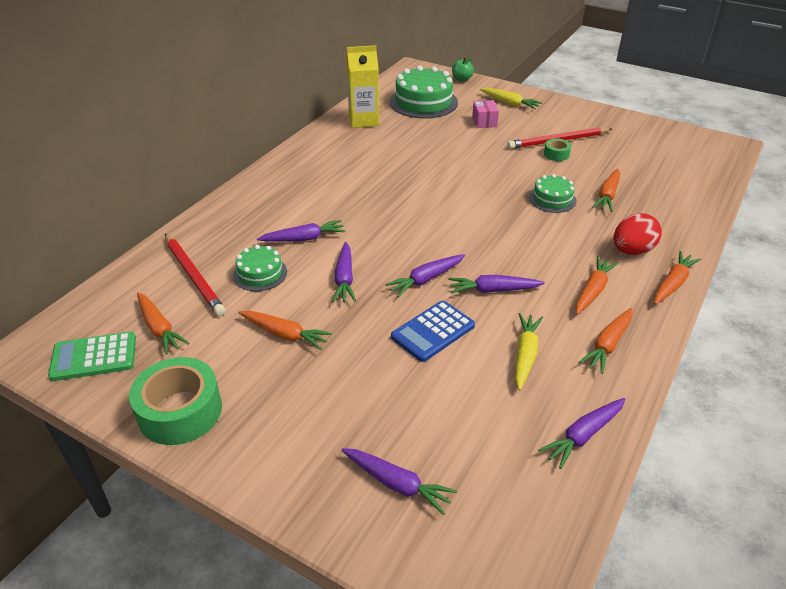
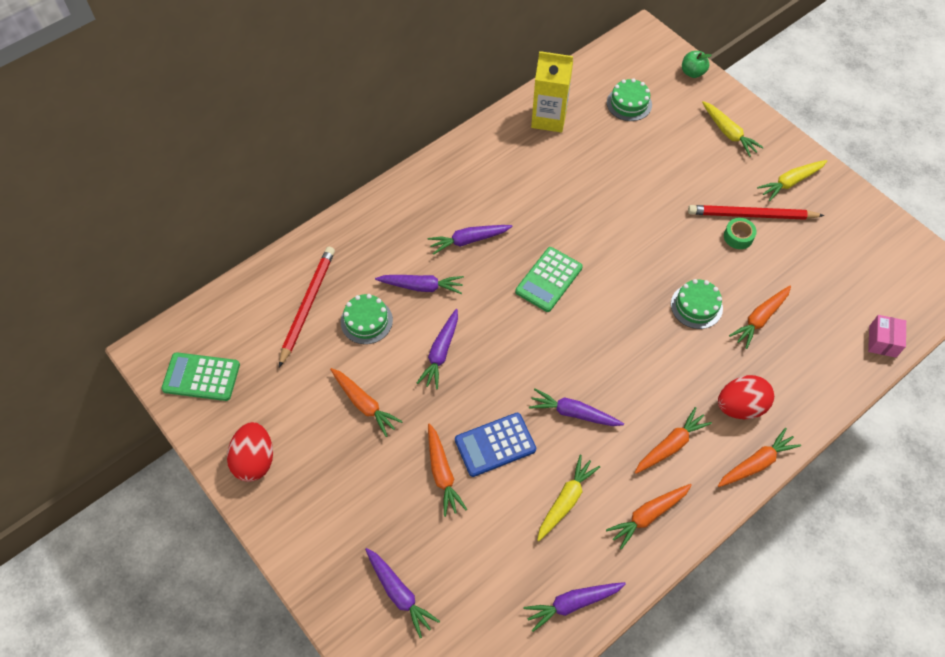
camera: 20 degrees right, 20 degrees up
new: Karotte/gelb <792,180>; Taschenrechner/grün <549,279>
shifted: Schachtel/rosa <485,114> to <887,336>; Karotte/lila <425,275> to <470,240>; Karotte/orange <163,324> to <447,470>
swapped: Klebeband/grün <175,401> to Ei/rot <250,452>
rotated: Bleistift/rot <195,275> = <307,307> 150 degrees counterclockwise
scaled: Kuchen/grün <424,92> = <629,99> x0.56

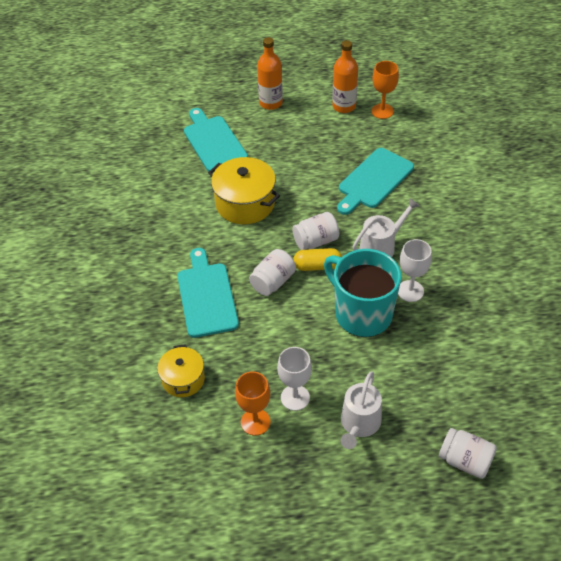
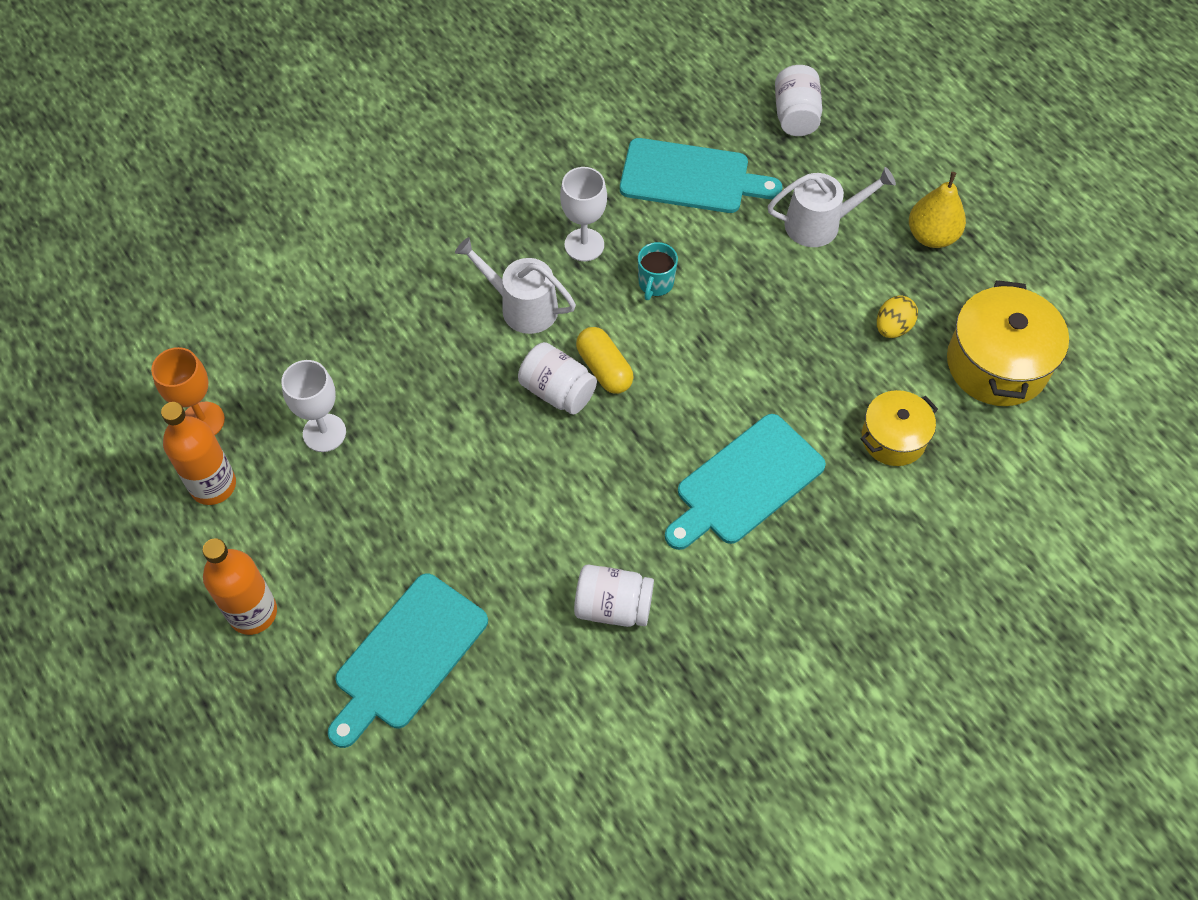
camera: 120 degrees left, 10 degrees up
new: Birne/gelb <937,210>
shifted: Schneidebrett/türkis <375,181> to <701,175>; Kochtopf/gelb <244,190> to <1008,343>; Einmachglas/weiß <272,272> to <614,596>; Kelch/weiß <294,379> to <313,406>
swapped: Kelch/orange <252,404> to Ei/gelb <897,316>
scaled: Tasse/türkis <362,293> = <658,271> x0.42

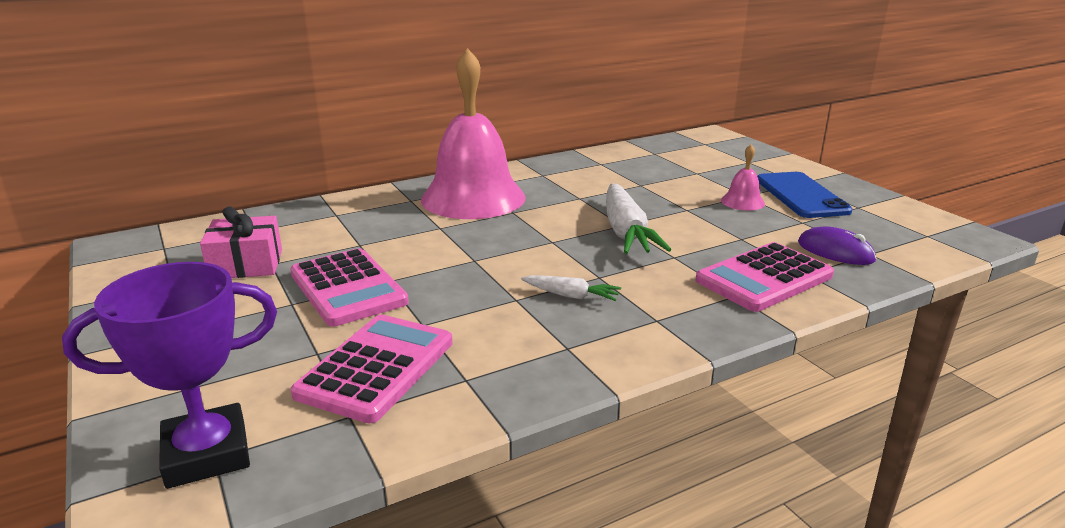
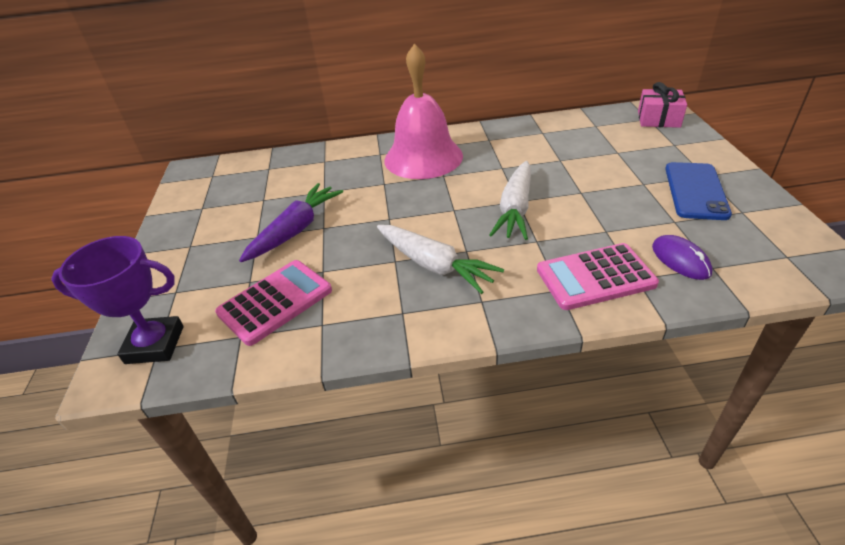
camera: 25 degrees right, 15 degrees up
gone: Glocke/rosa <743,177>
shifted: Geschenk/rosa <241,242> to <662,105>
swapped: Taschenrechner/rosa <349,287> to Karotte/lila <291,222>
scaled: Karotte/weiß <571,288> = <440,259> x1.95

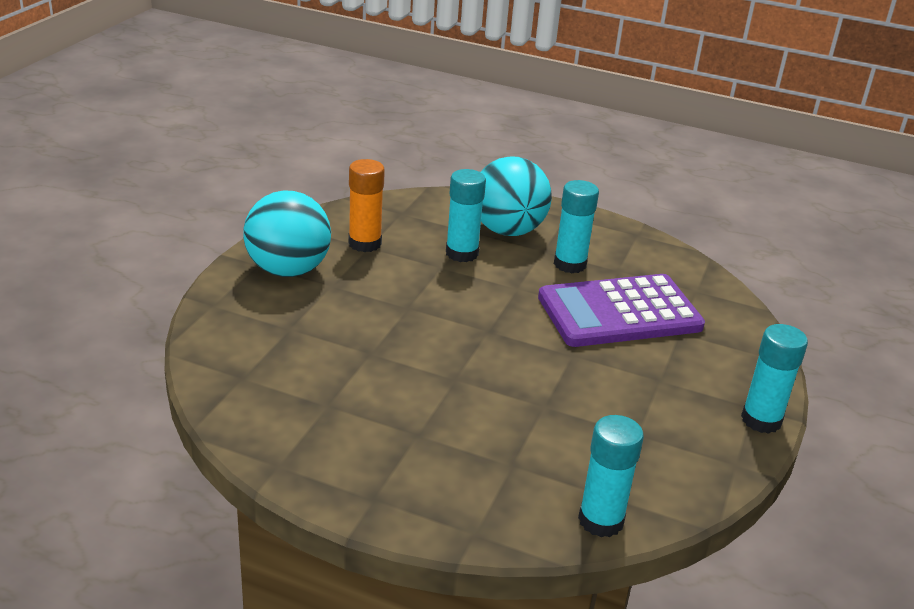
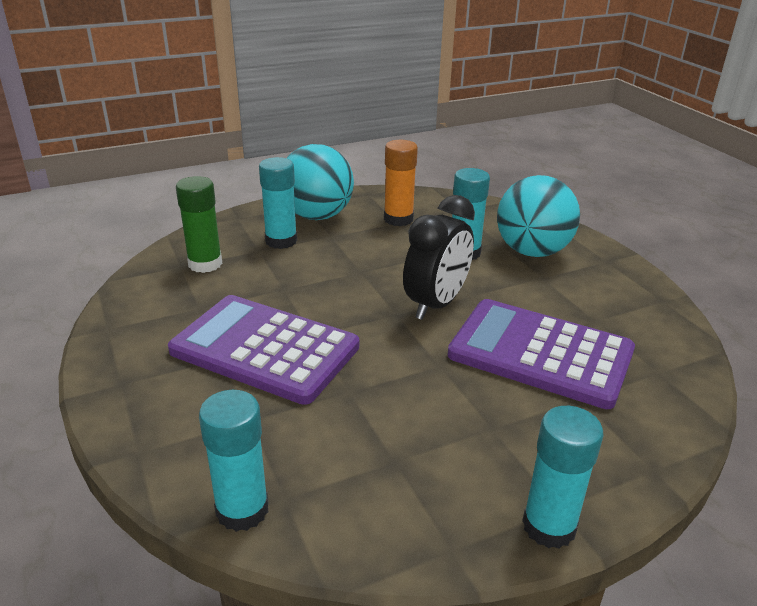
camera: 45 degrees right, 0 degrees up
new: Klebestift/grün <199,224>; Wecker/schwarz <439,257>; Taschenrechner/lila <263,350>
shifted: Klebestift/türkis <576,226> to <278,203>

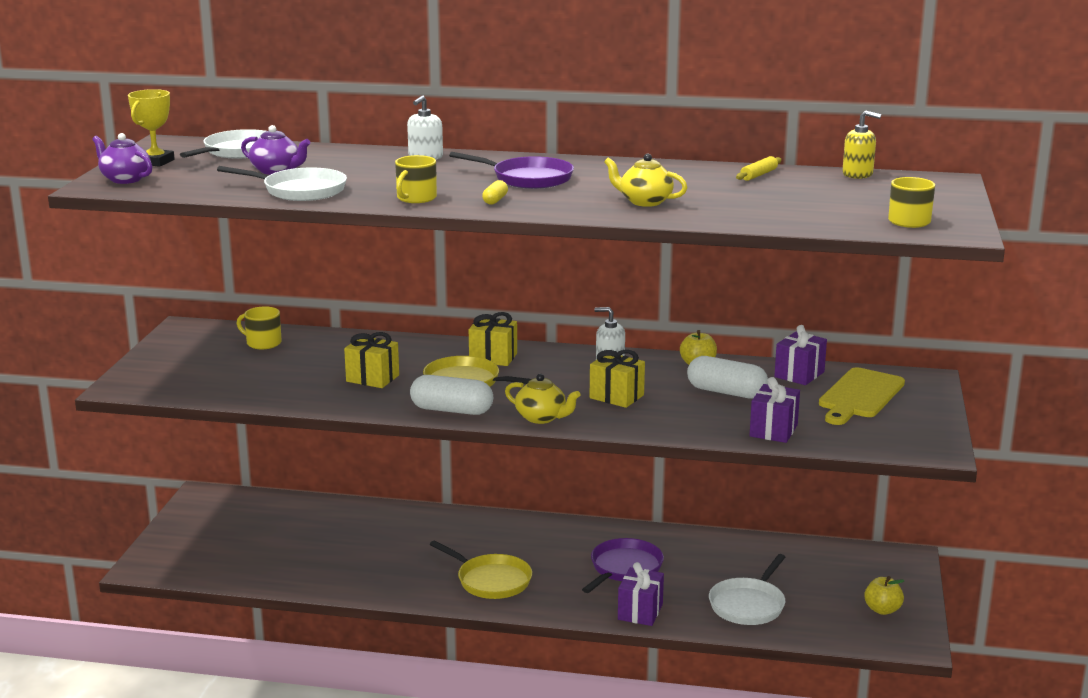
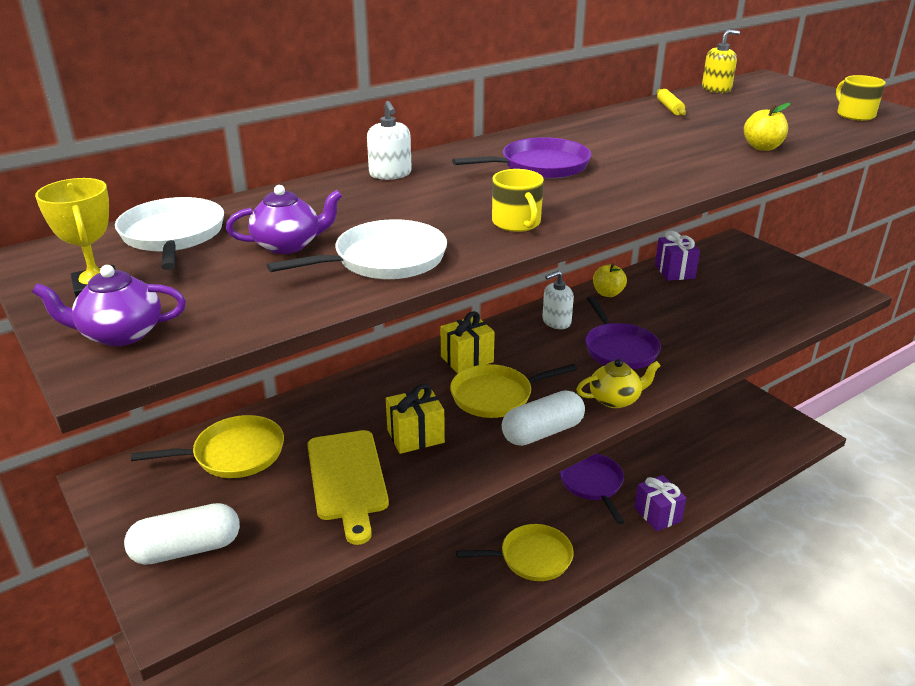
camera: 45 degrees left, 10 degrees up
gone: Teekanne/gelb <646,180>; Kapsel/gelb <495,192>; Geschenk/lila <775,410>; Pfanne/weiß <747,589>
shifted: Kapsel/weiß <727,377> to <182,534>; Schneidebrett/gelb <862,396> to <348,487>; Apfel/gelb <884,595> to <767,127>
swapped: Tasse/gelb <259,327> to Pfanne/gelb <207,446>; Geschenk/gelb <617,379> to Pfanne/lila <623,332>

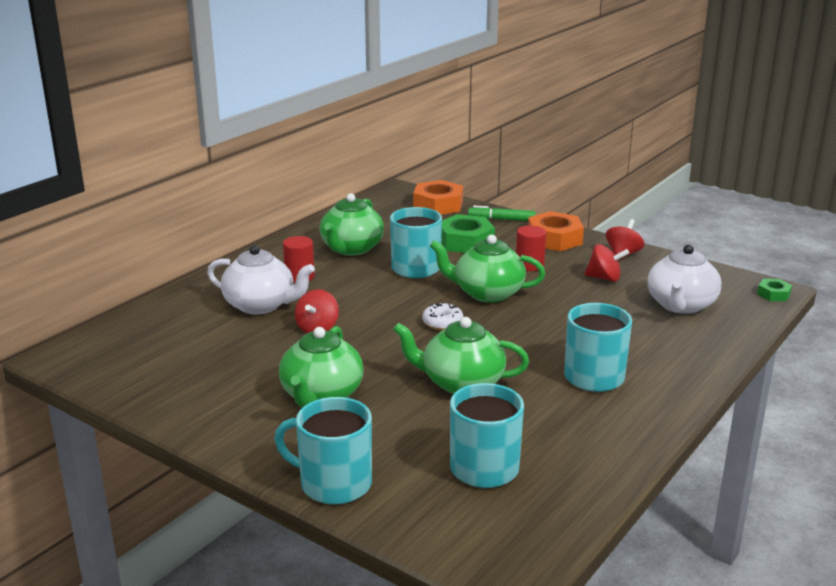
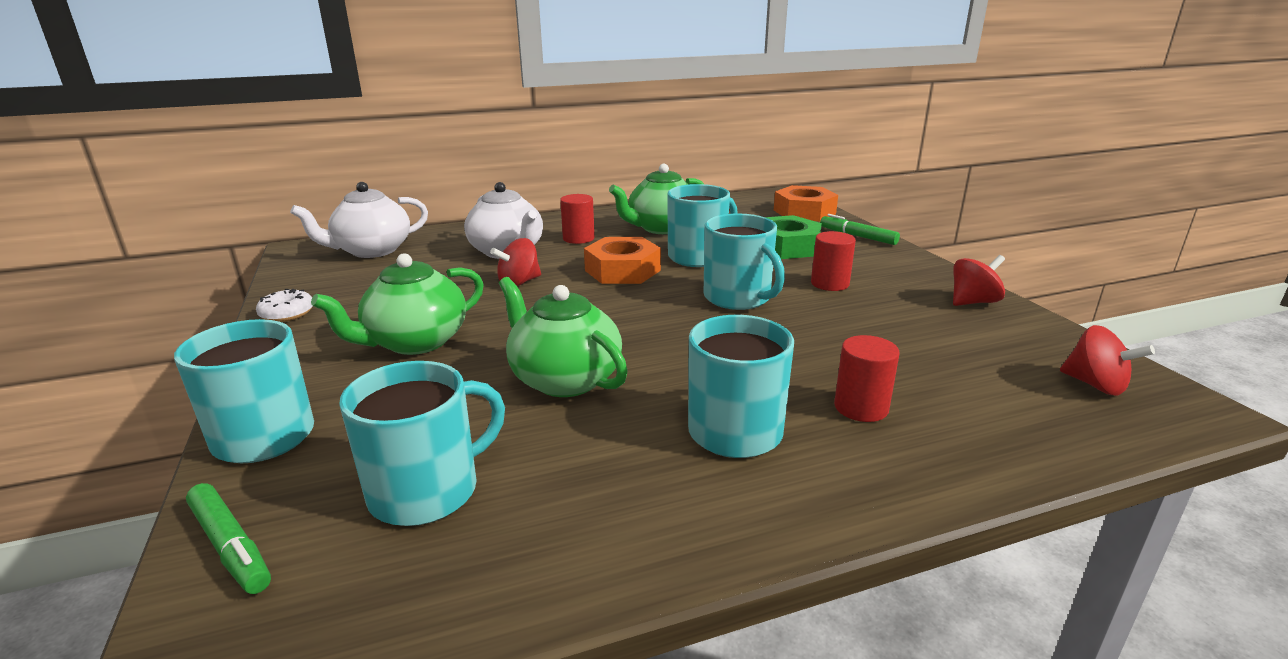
camera: 35 degrees right, 0 degrees up
gone: Sechskantmutter/grün <774,290>
new: Vollzylinder/rot <867,378>; Filzstift/grün <228,538>
shifted: Sechskantmutter/orange <556,231> to <622,260>; Kreisel/rot <606,263> to <1107,360>; Teekanne/weiß <684,279> to <359,220>; Donut/weiß <442,316> to <284,305>
swapped: Teekanne/grün <487,269> to Tasse/türkis <744,261>

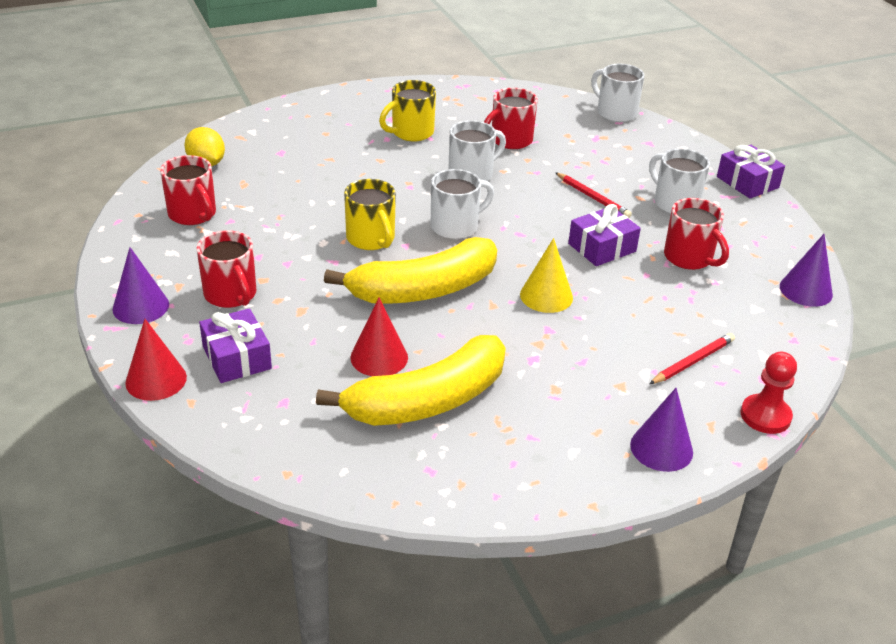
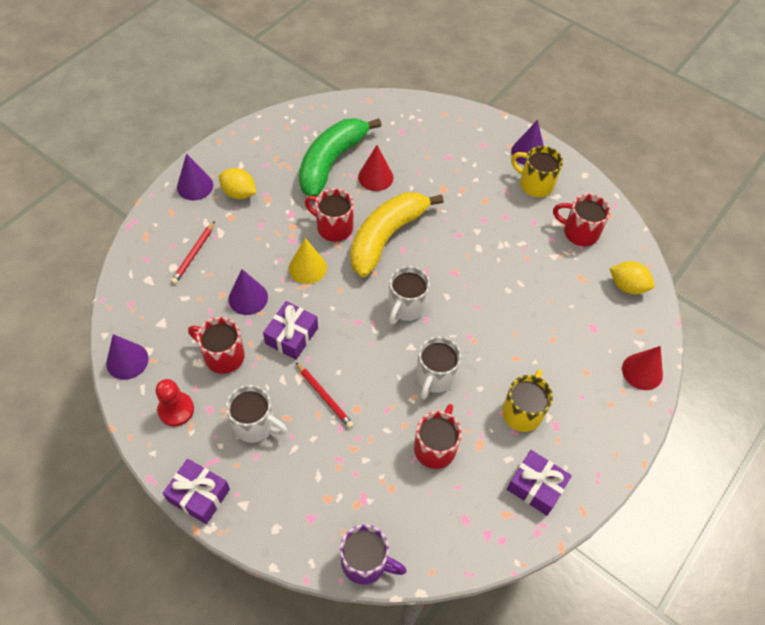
camera: 150 degrees right, 20 degrees up
new: Zitrone/gelb <237,184>; Kegel/lila <248,292>
shifted: Tasse/gelb <370,214> to <537,171>; Tasse/rot <226,269> to <329,215>; Geschenk/lila <235,345> to <539,483>; Kegel/rot <156,360> to <642,368>; Bauer/rot <769,393> to <174,403>
repainted: Tasse/weiß <617,93> to Tasse/lila <373,554>; Banane/gelb <411,380> to Banane/grün <340,157>
rotated: Bleistift/rot <593,195> = <325,395> 150 degrees counterclockwise

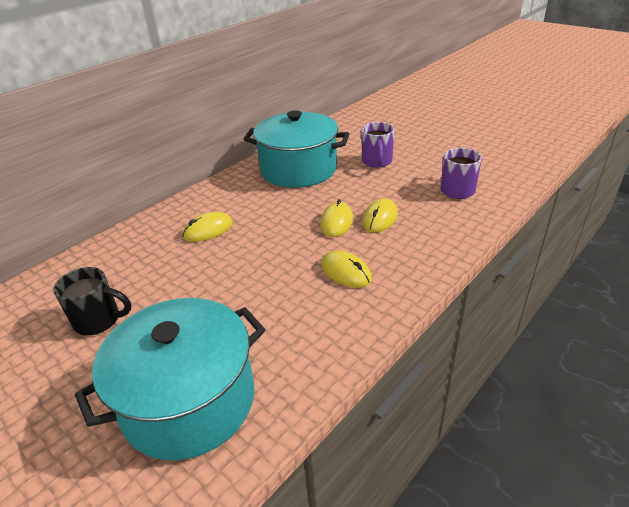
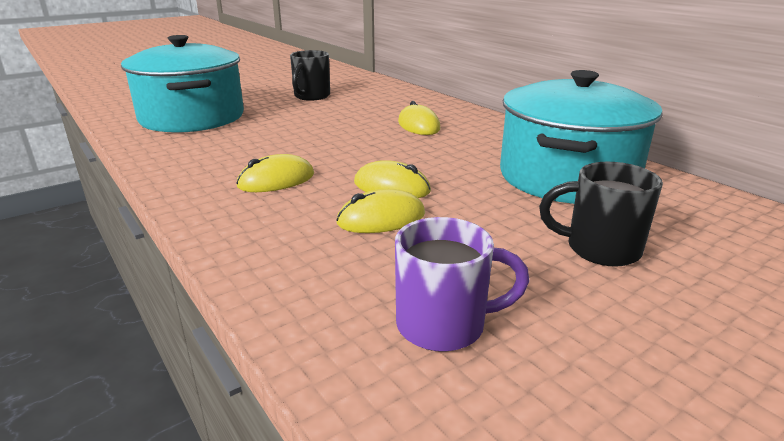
camera: 100 degrees right, 10 degrees down
repainted: Tasse/lila <378,145> to Tasse/schwarz <601,214>
rotated: Computermaus/gelb <380,215> = <380,211> 60 degrees counterclockwise

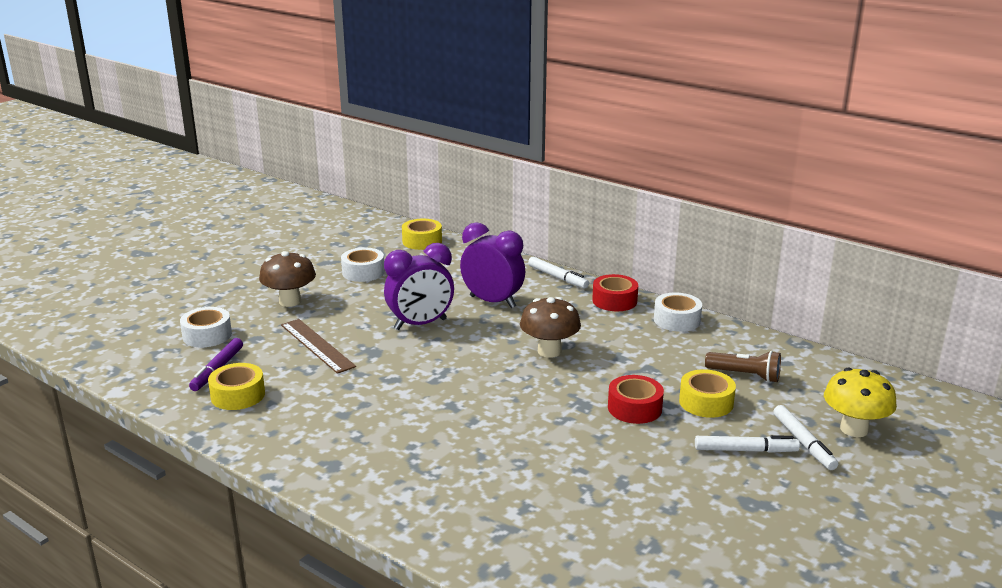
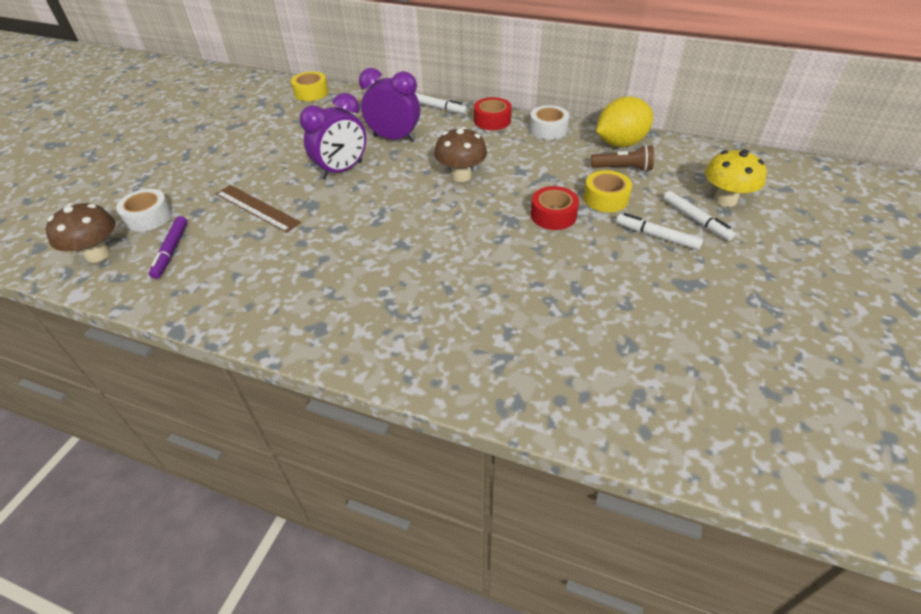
camera: 15 degrees left, 20 degrees up
gone: Klebeband/weiß <363,265>; Klebeband/gelb <236,386>
new: Zitrone/gelb <624,122>
shifted: Pilz/braun <287,279> to <80,233>
rotated: Filzstift/weiß <747,444> = <659,231> 135 degrees counterclockwise

